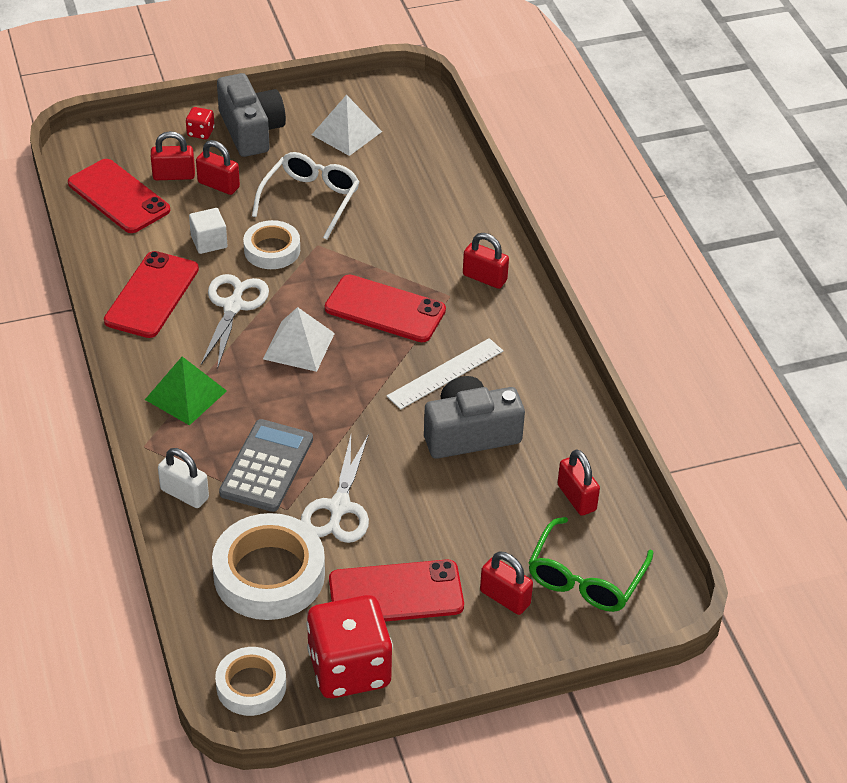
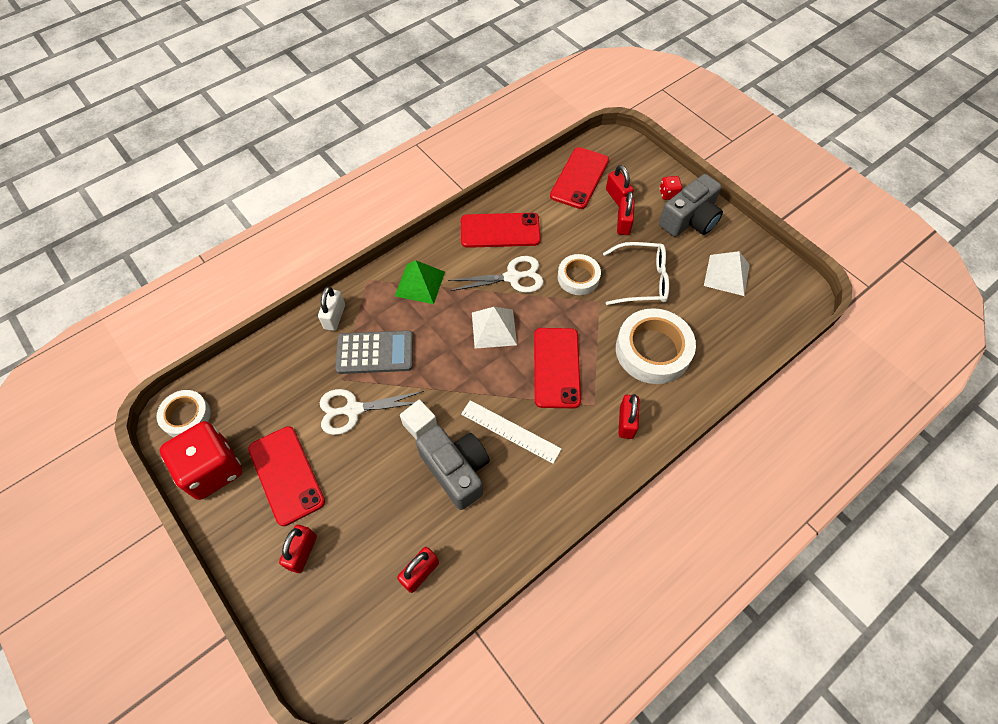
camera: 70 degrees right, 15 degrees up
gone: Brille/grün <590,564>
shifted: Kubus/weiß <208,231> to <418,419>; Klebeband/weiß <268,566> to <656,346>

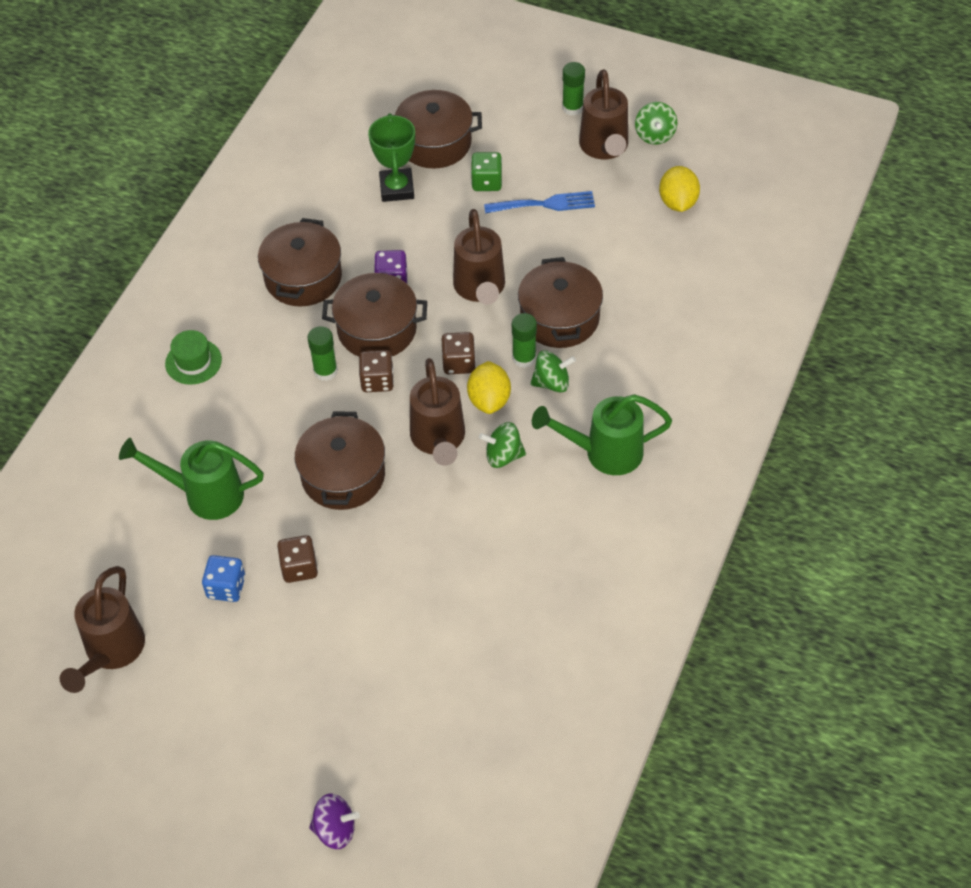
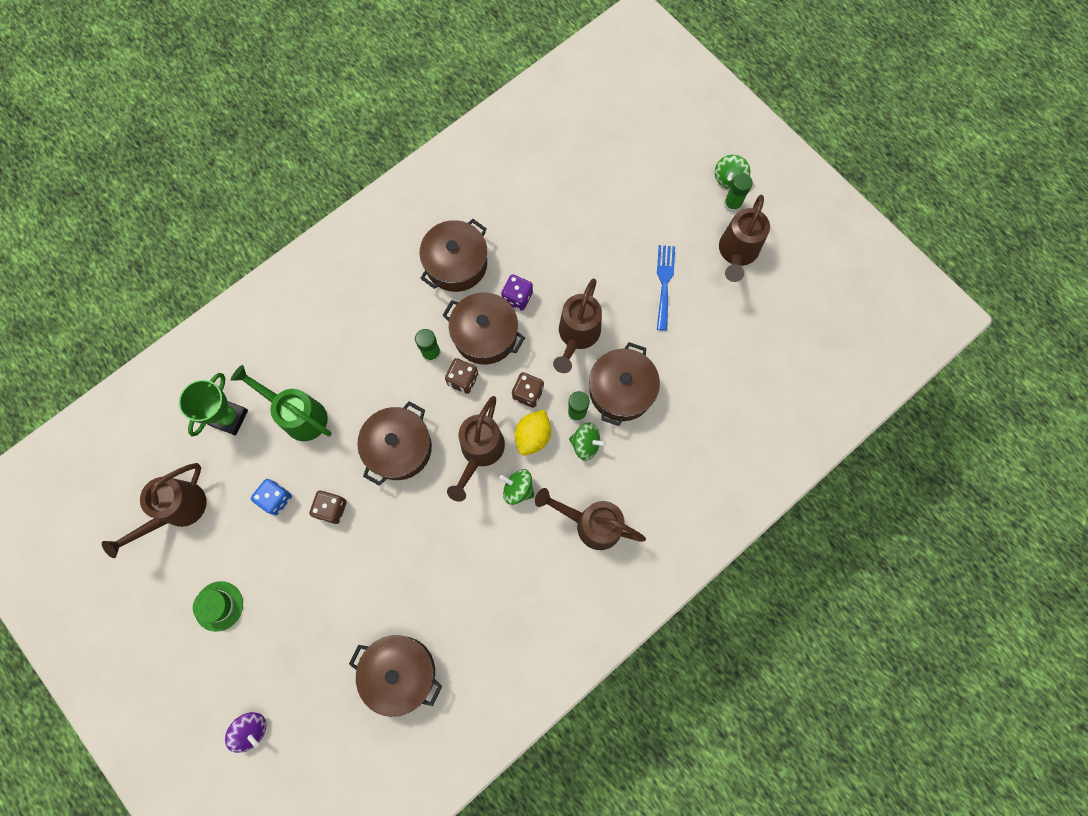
camera: 25 degrees right, 20 degrees up
gone: Spielwürfel/grün <486,171>; Zitrone/gelb <679,189>
shifted: Kochtopf/braun <438,129> to <395,676>; Kreisel/grün <656,123> to <732,172>; Pokal/grün <391,157> to <213,405>; Hut/grün <193,357> to <218,606>
repainted: Gießkanne/grün <602,434> to Gießkanne/braun <590,519>
rotated: Gabel/blau <539,202> = <666,288> 105 degrees counterclockwise

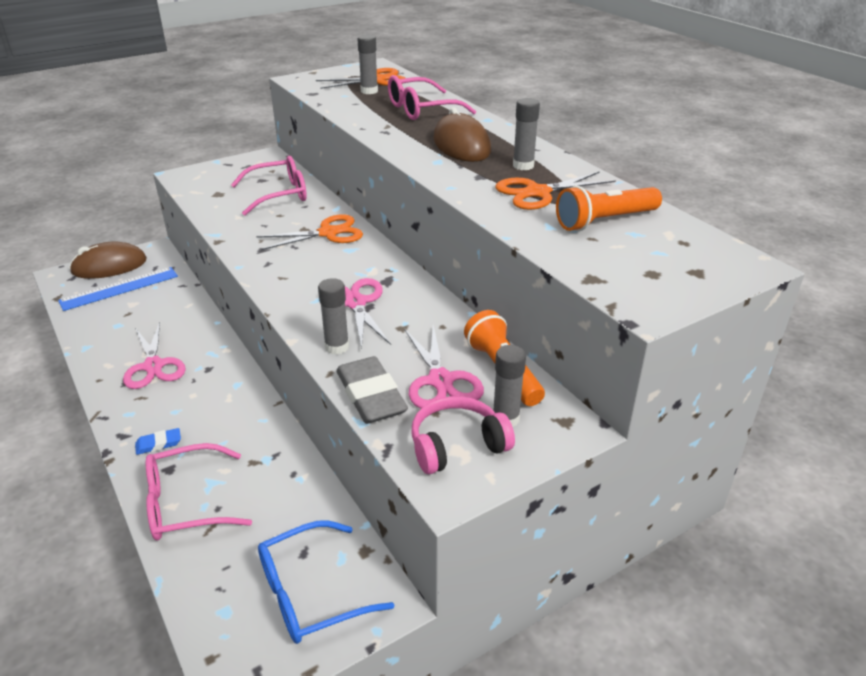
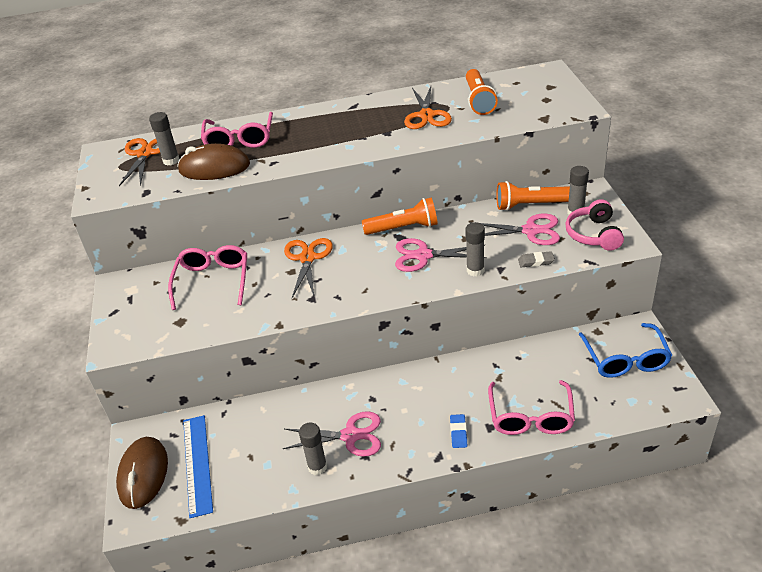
camera: 65 degrees left, 5 degrees up
new: Taschenlampe/orange <400,216>
shifted: Klebestift/grau <526,134> to <313,448>; Computermaus/braun <462,134> to <213,161>
scaled: Radiergummi/grau <372,390> = <536,259> x0.50

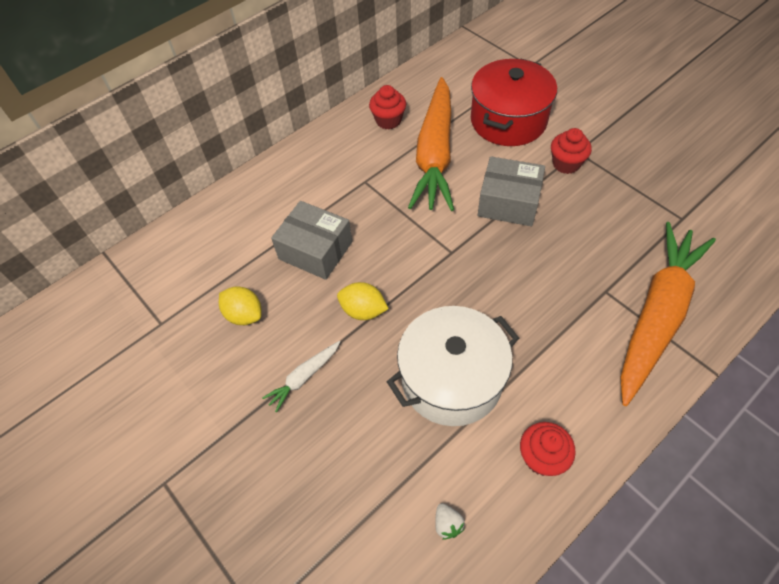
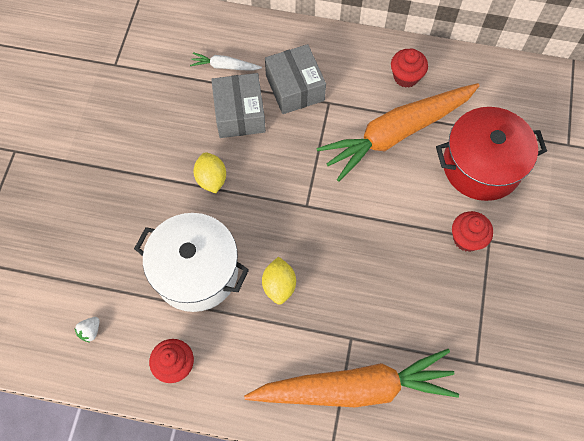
camera: 50 degrees right, 10 degrees up
shifted: Schachtel/grau <511,191> to <295,79>; Zitrone/gelb <240,305> to <279,281>; Karotte/weiß <301,376> to <226,61>

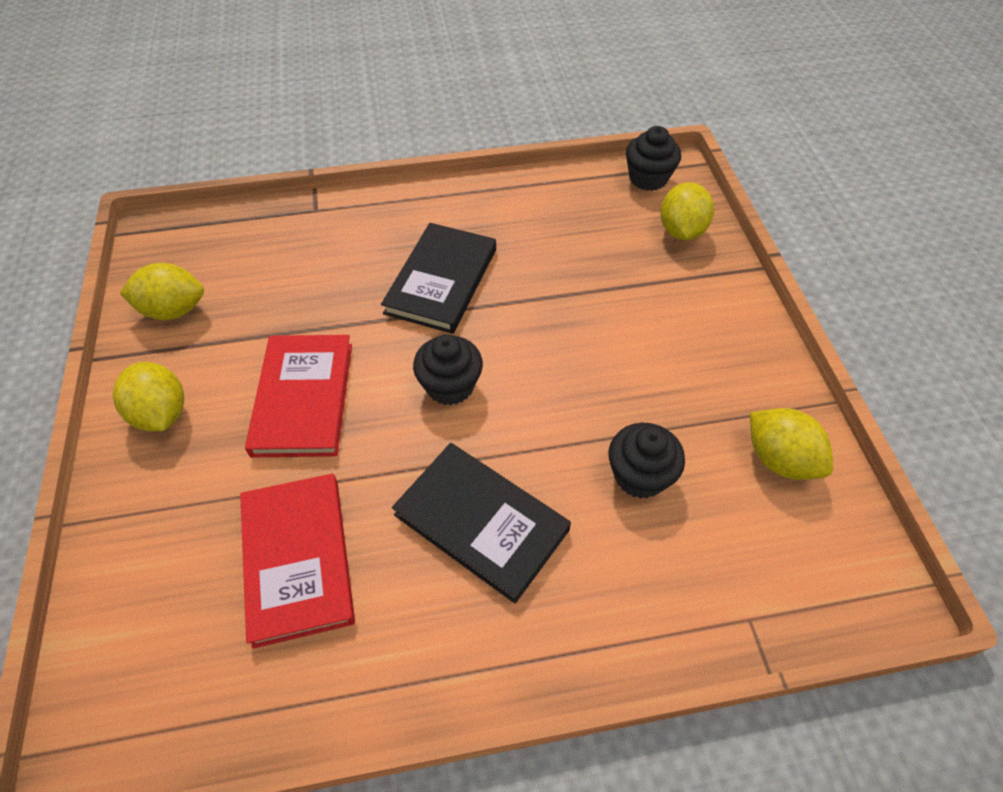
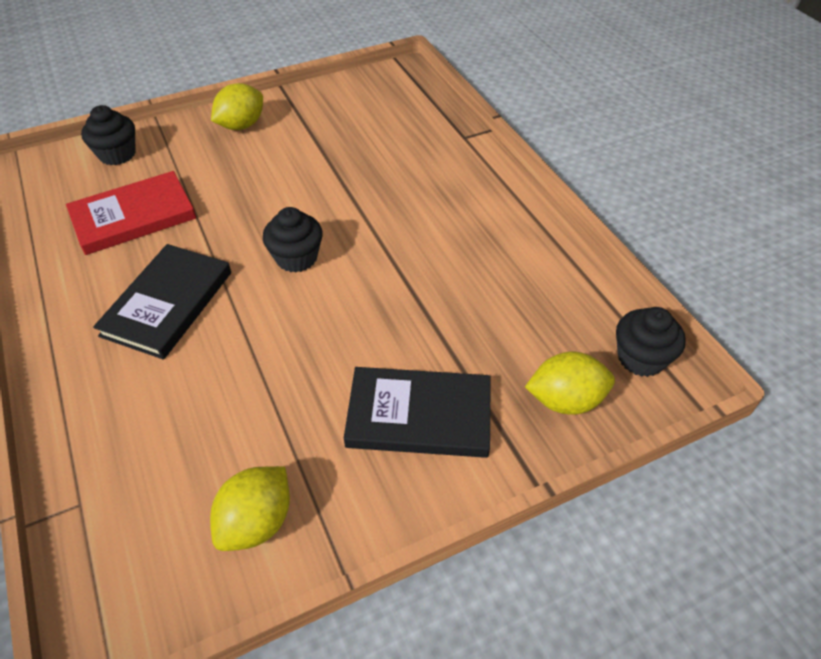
camera: 75 degrees right, 5 degrees down
gone: Zitrone/gelb <162,291>; Buch/rot <298,396>
shifted: Buch/schwarz <438,278> to <417,412>; Muffin/schwarz <647,460> to <108,135>

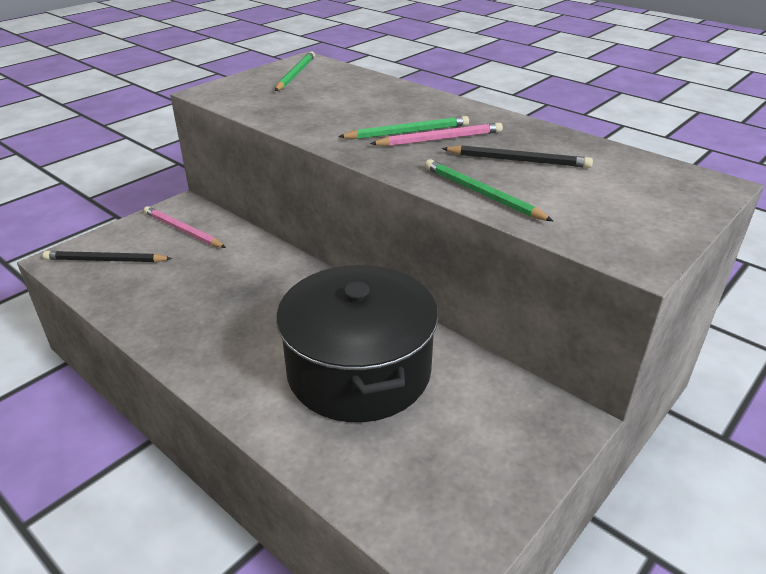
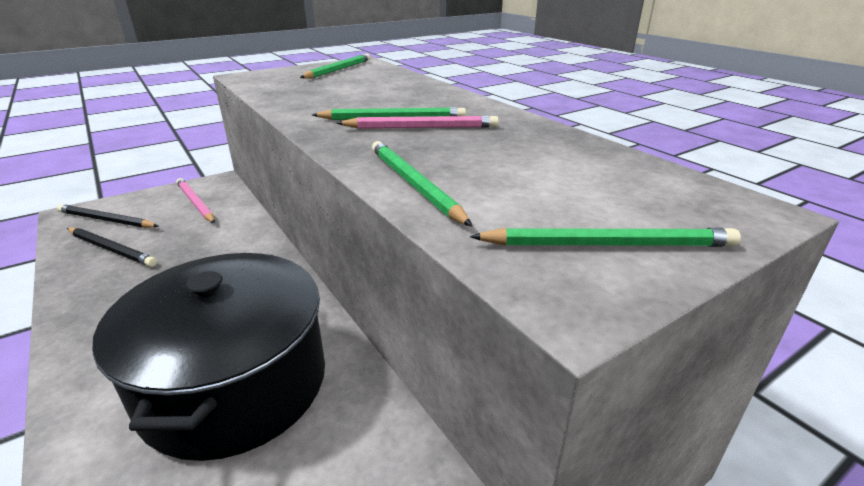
camera: 15 degrees right, 5 degrees down
new: Bleistift/grün <605,237>
shifted: Bleistift/schwarz <517,156> to <112,247>

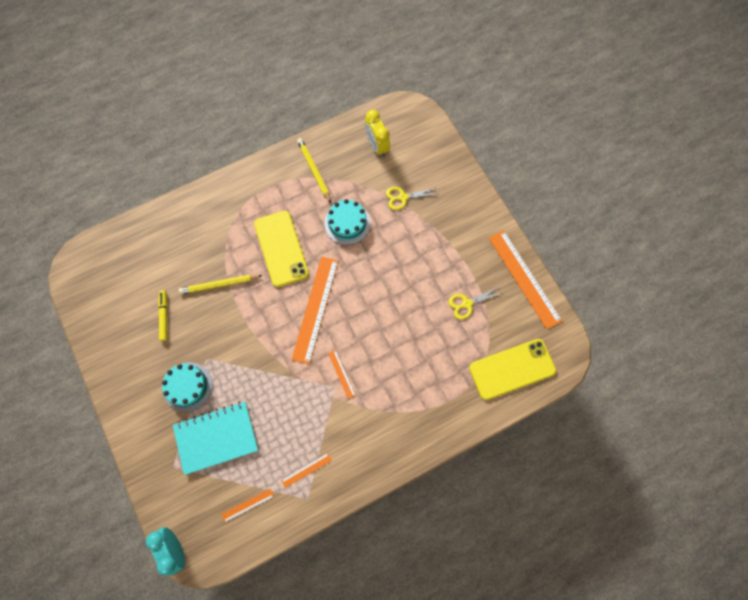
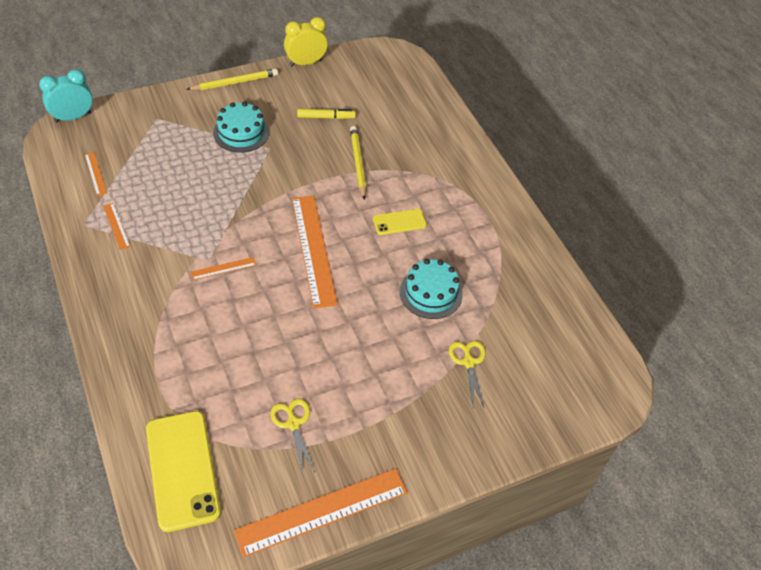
camera: 90 degrees right, 20 degrees down
gone: Notizbuch/türkis <215,438>
shifted: Wecker/gelb <377,133> to <306,41>; Bleistift/gelb <314,170> to <232,79>
rotated: Lineal/orange <314,310> = <315,252> 60 degrees clockwise
scaled: Handy/gelb <281,249> = <400,222> x0.52

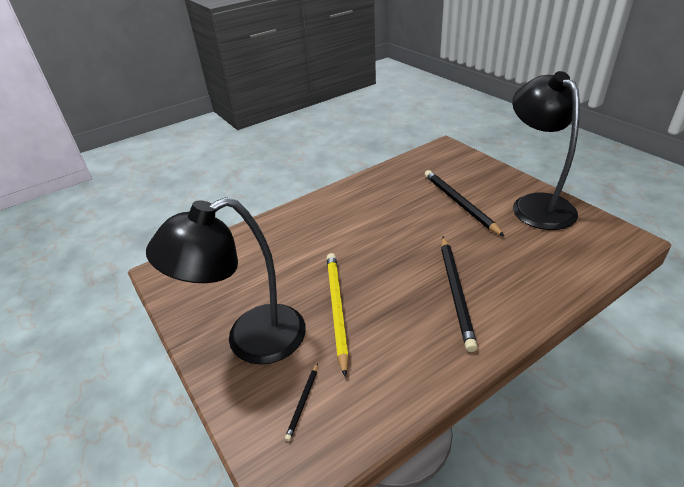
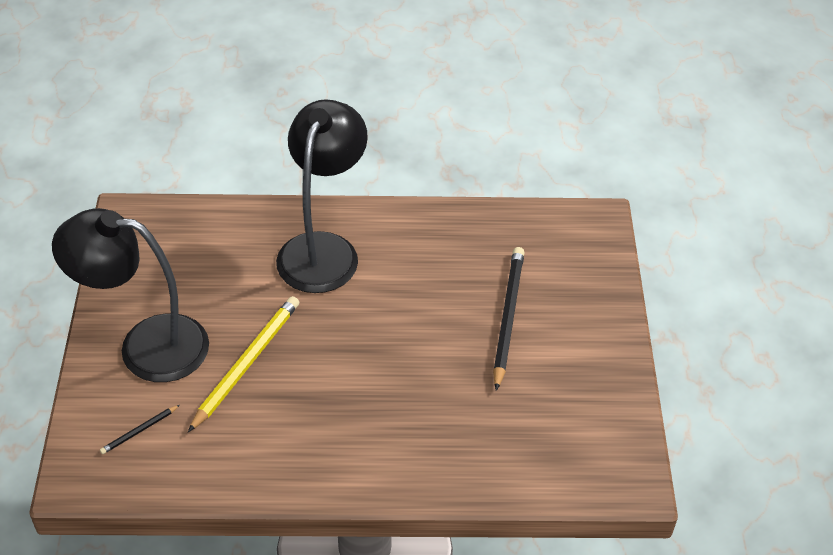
camera: 30 degrees right, 10 degrees up
gone: Bleistift/schwarz <459,294>
shifted: Lampe/schwarz <546,150> to <322,196>

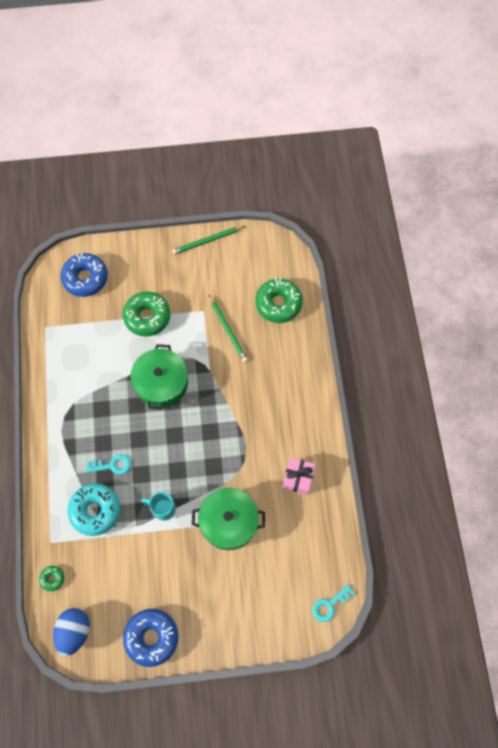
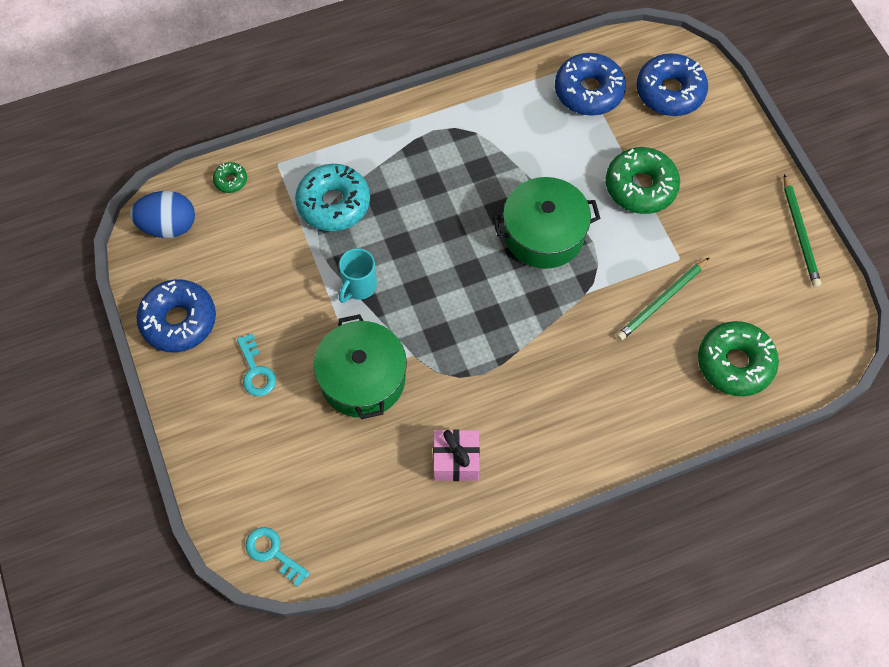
camera: 75 degrees right, 5 degrees down
new: Donut/blau <590,84>
shifted: Schlüssel/türkis <109,464> to <256,364>
rotated: Bleistift/grün <208,240> = <802,230> 150 degrees counterclockwise; Tasse/türkis <158,506> = <358,275> 150 degrees counterclockwise

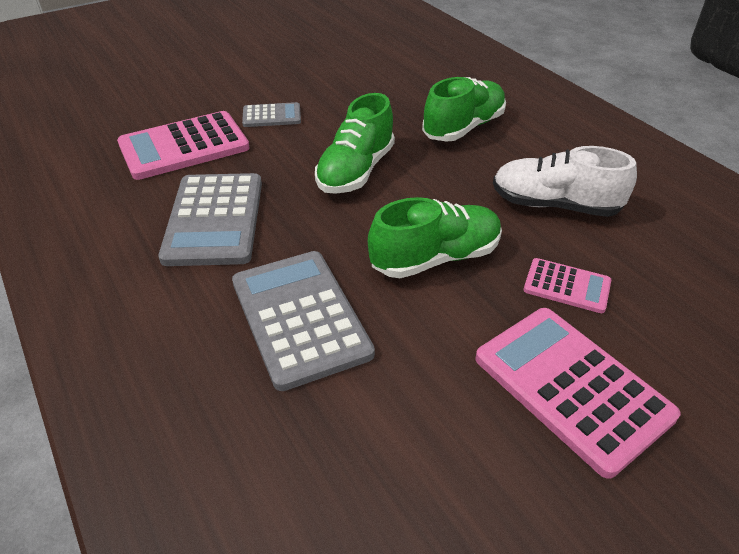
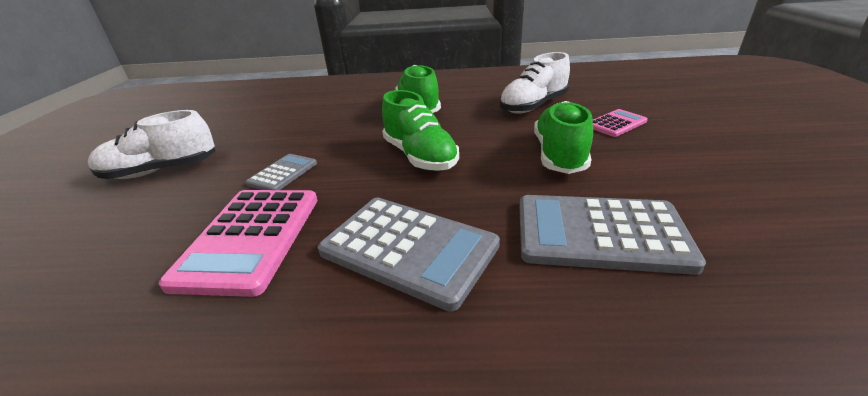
camera: 55 degrees left, 10 degrees down
gone: Taschenrechner/rosa <577,393>
new: Schuh/weiß <152,144>

